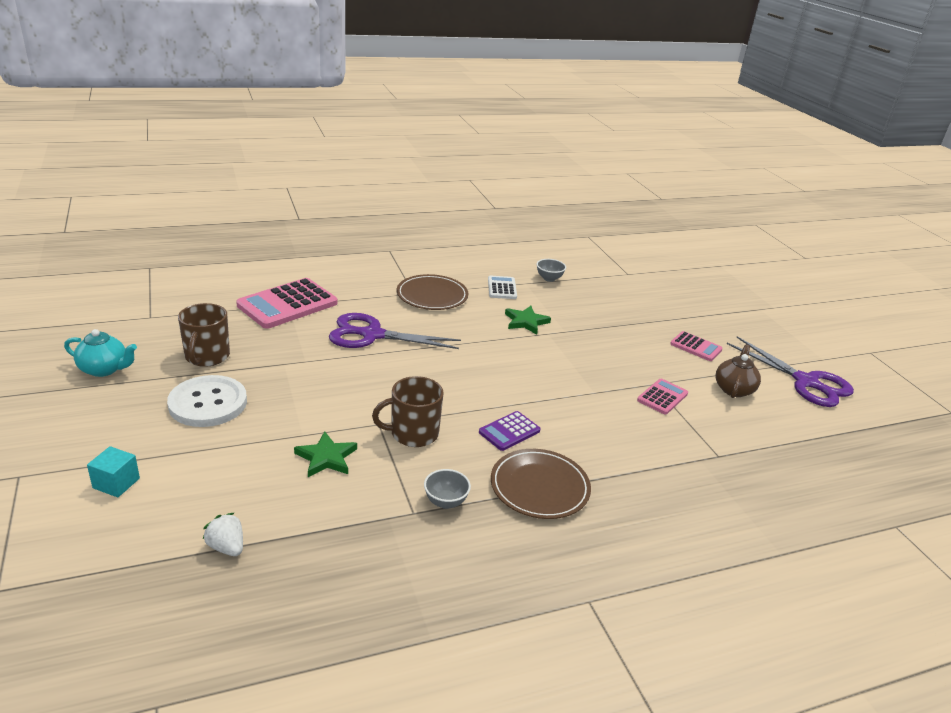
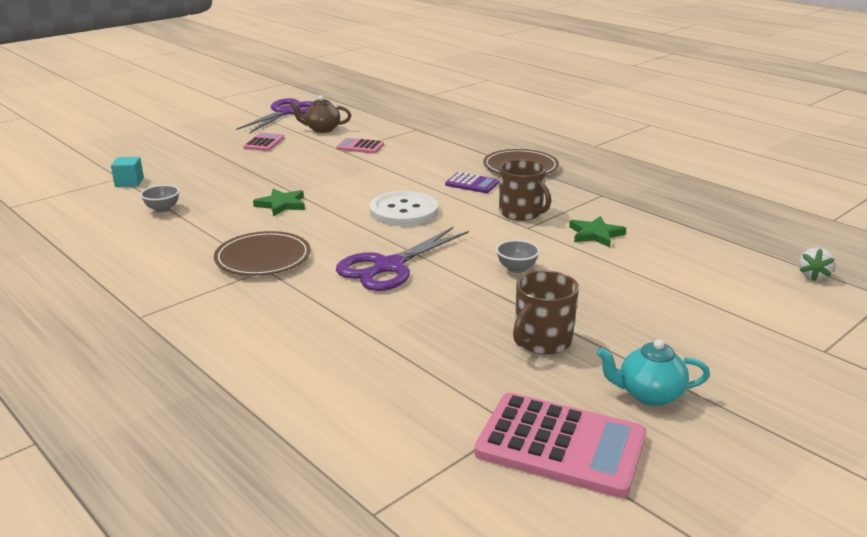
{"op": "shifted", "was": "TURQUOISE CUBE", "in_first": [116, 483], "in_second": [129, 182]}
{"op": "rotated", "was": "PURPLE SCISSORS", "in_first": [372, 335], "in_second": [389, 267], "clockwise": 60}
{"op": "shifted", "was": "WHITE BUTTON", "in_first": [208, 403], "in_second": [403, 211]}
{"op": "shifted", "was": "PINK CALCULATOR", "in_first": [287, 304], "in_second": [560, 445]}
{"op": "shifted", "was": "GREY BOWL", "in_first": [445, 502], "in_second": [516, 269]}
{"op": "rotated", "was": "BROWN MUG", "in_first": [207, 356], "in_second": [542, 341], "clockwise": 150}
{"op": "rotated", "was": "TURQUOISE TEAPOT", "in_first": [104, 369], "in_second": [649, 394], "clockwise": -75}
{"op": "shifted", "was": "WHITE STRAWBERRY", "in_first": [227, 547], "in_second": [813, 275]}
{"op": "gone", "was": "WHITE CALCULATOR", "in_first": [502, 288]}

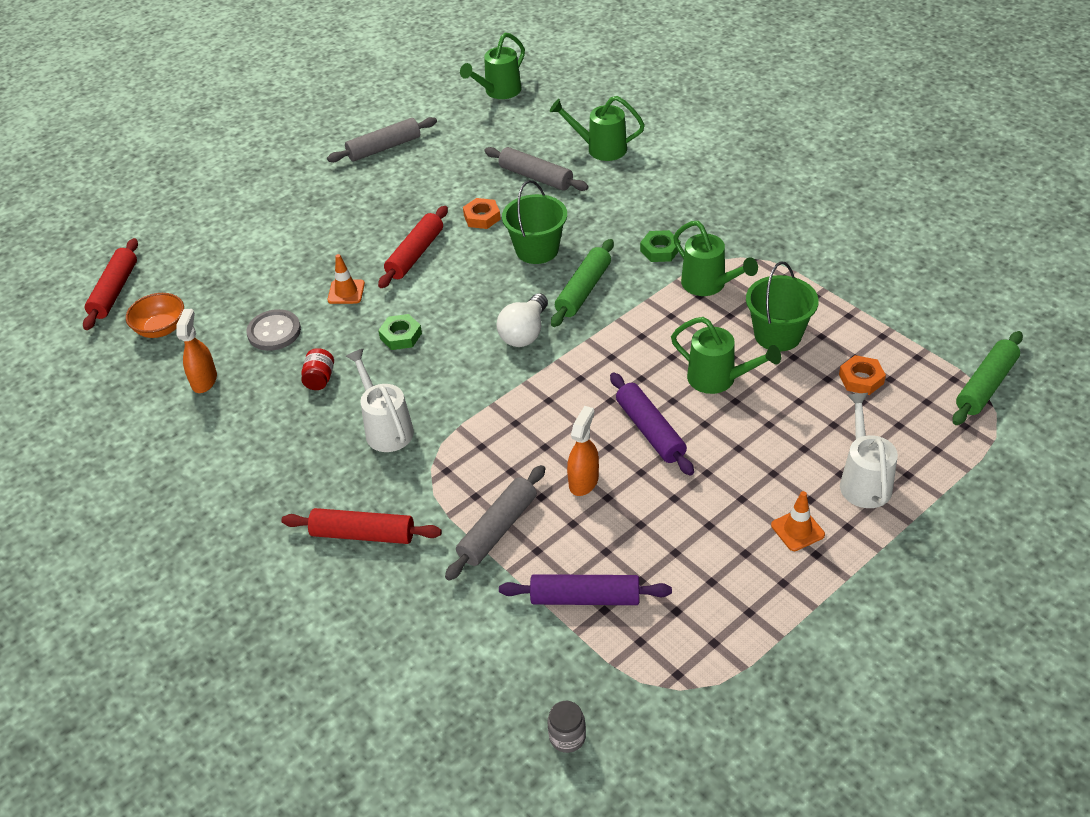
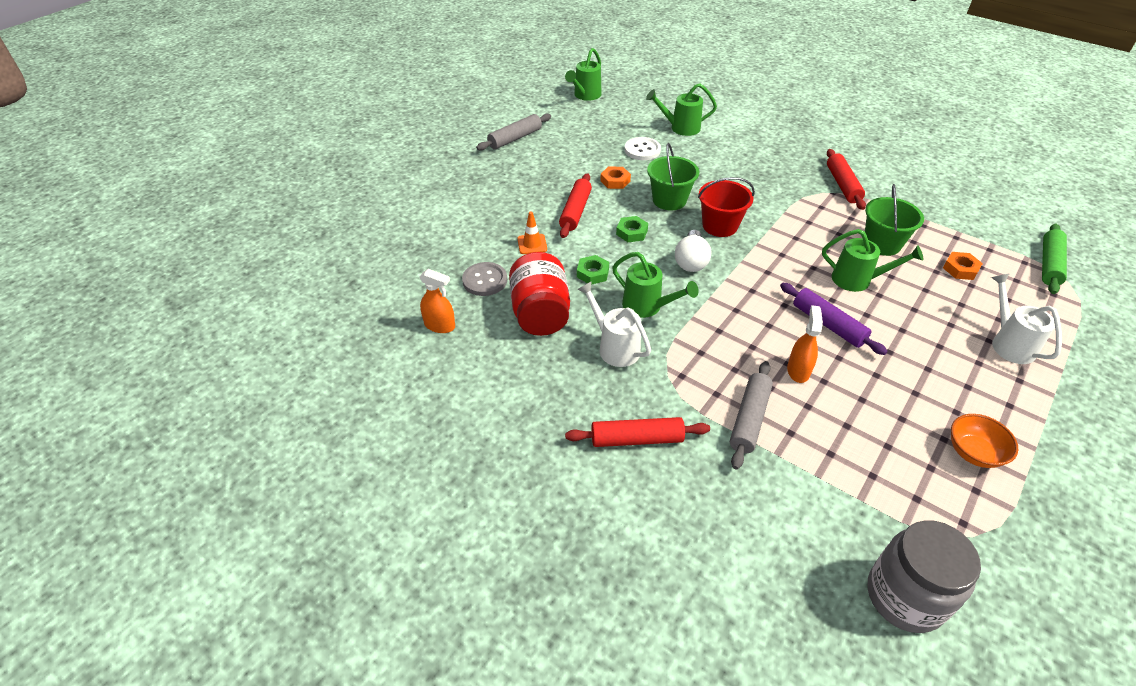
{"op": "rotated", "was": "ORANGE SPRAY BOTTLE", "in_first": [204, 380], "in_second": [440, 326], "clockwise": 120}
{"op": "scaled", "was": "RED JAR", "in_first": [320, 379], "in_second": [540, 314], "ratio": 2.31}
{"op": "shifted", "was": "GREEN WATERING CAN", "in_first": [708, 285], "in_second": [647, 307]}
{"op": "shifted", "was": "GREEN NUT", "in_first": [660, 250], "in_second": [631, 232]}
{"op": "swapped", "was": "GREY ROLLING PIN", "now": "WHITE BUTTON", "in_first": [536, 177], "in_second": [642, 150]}
{"op": "swapped", "was": "GREEN ROLLING PIN", "now": "RED BUCKET", "in_first": [583, 290], "in_second": [720, 226]}
{"op": "shifted", "was": "RED ROLLING PIN", "in_first": [115, 291], "in_second": [843, 185]}
{"op": "scaled", "was": "GREY JAR", "in_first": [567, 737], "in_second": [904, 596], "ratio": 2.31}
{"op": "shifted", "was": "ORANGE BOWL", "in_first": [161, 329], "in_second": [973, 452]}
{"op": "gone", "was": "PURPLE ROLLING PIN", "in_first": [585, 598]}
{"op": "gone", "was": "ORANGE TRAFFIC CONE", "in_first": [797, 530]}

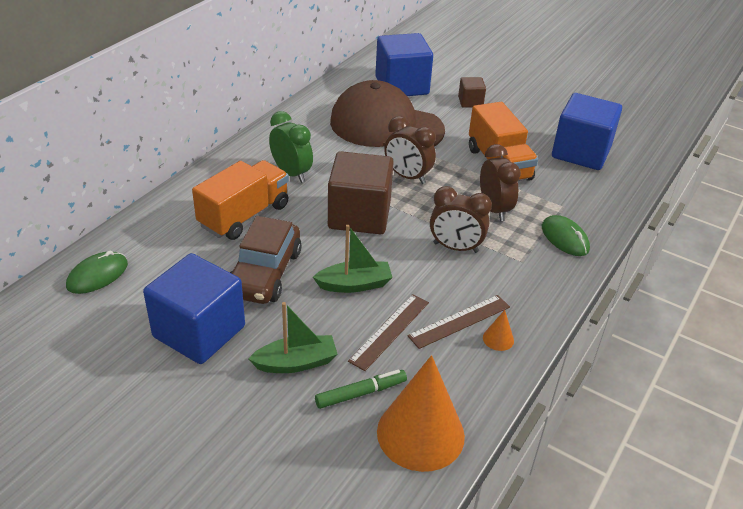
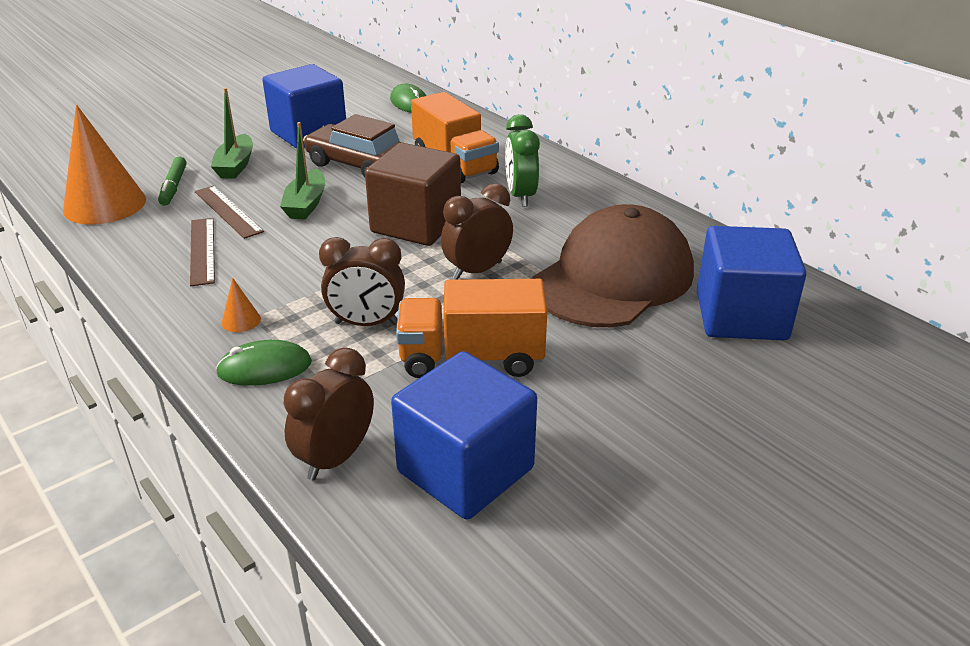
{"op": "shifted", "was": "ORANGE CONE", "in_first": [498, 339], "in_second": [241, 320]}
{"op": "shifted", "was": "BROWN CLOCK", "in_first": [455, 248], "in_second": [335, 458]}
{"op": "rotated", "was": "GREEN CLOCK", "in_first": [291, 173], "in_second": [520, 196], "clockwise": 105}
{"op": "gone", "was": "BROWN CUBE", "in_first": [470, 102]}

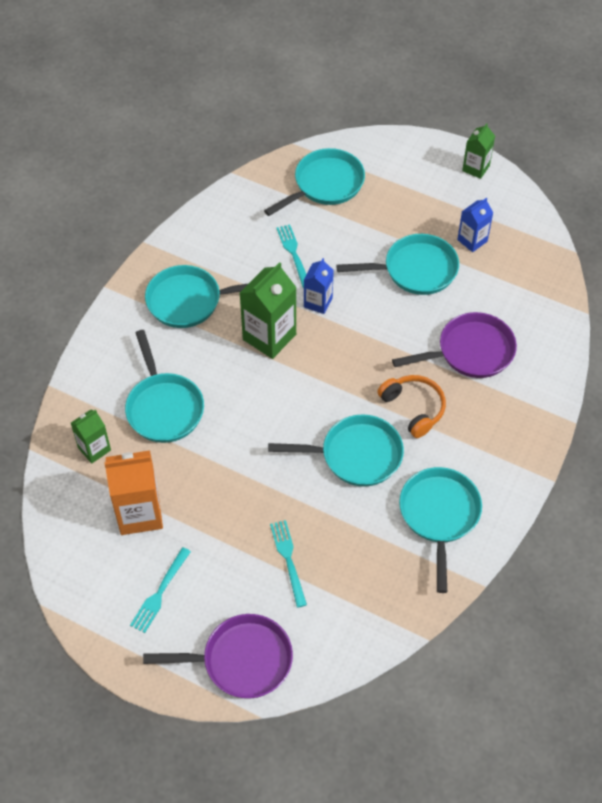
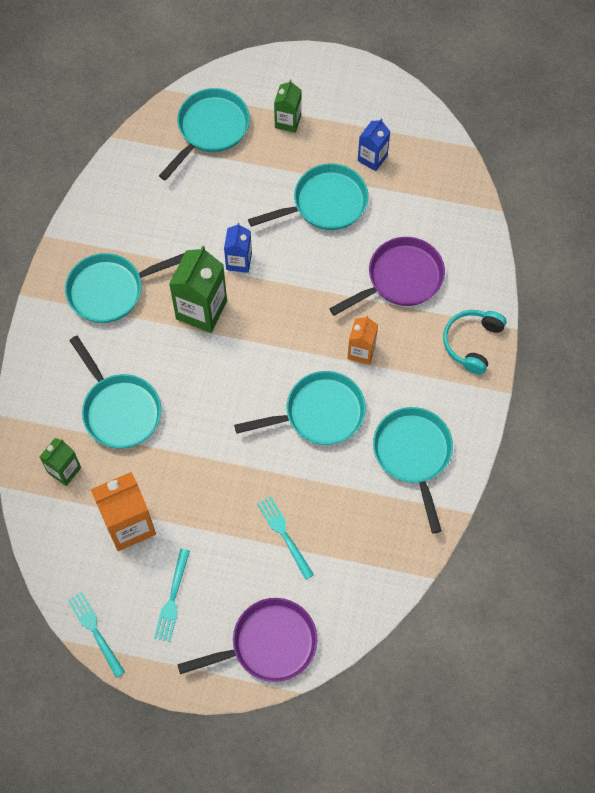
{"op": "shifted", "was": "TURQUOISE FORK", "in_first": [293, 254], "in_second": [95, 631]}
{"op": "shifted", "was": "GREEN CARTON", "in_first": [476, 168], "in_second": [288, 121]}
{"op": "swapped", "was": "ORANGE HEADPHONES", "now": "ORANGE CARTON", "in_first": [413, 408], "in_second": [361, 351]}
{"op": "new", "now": "TURQUOISE HEADPHONES", "in_second": [472, 343]}

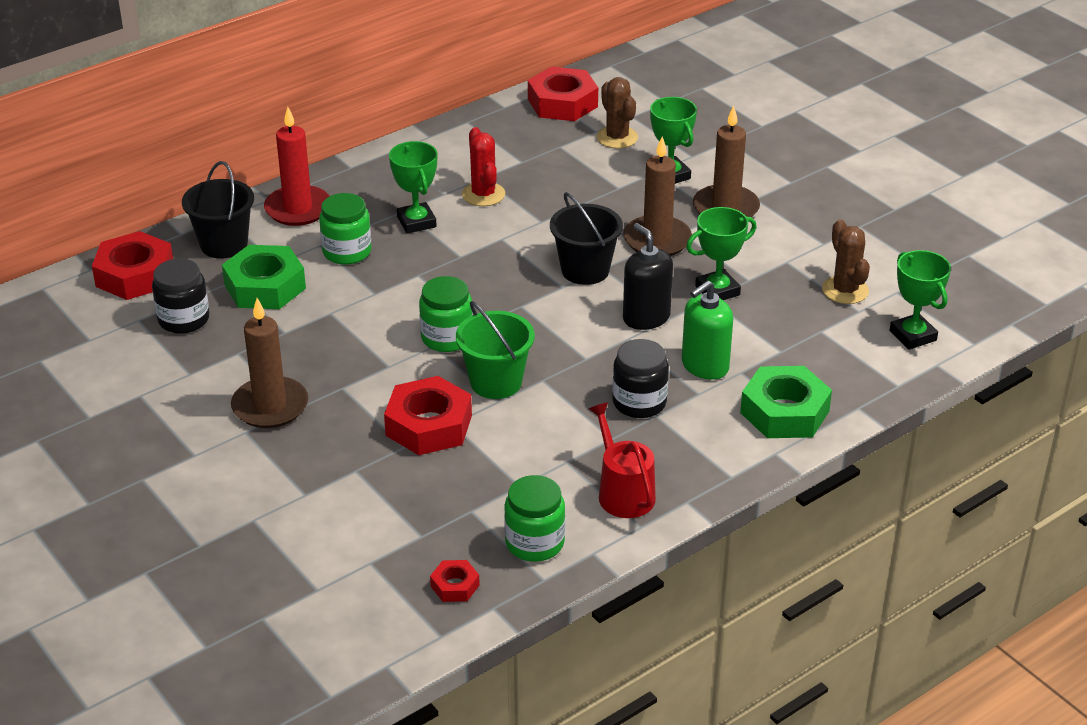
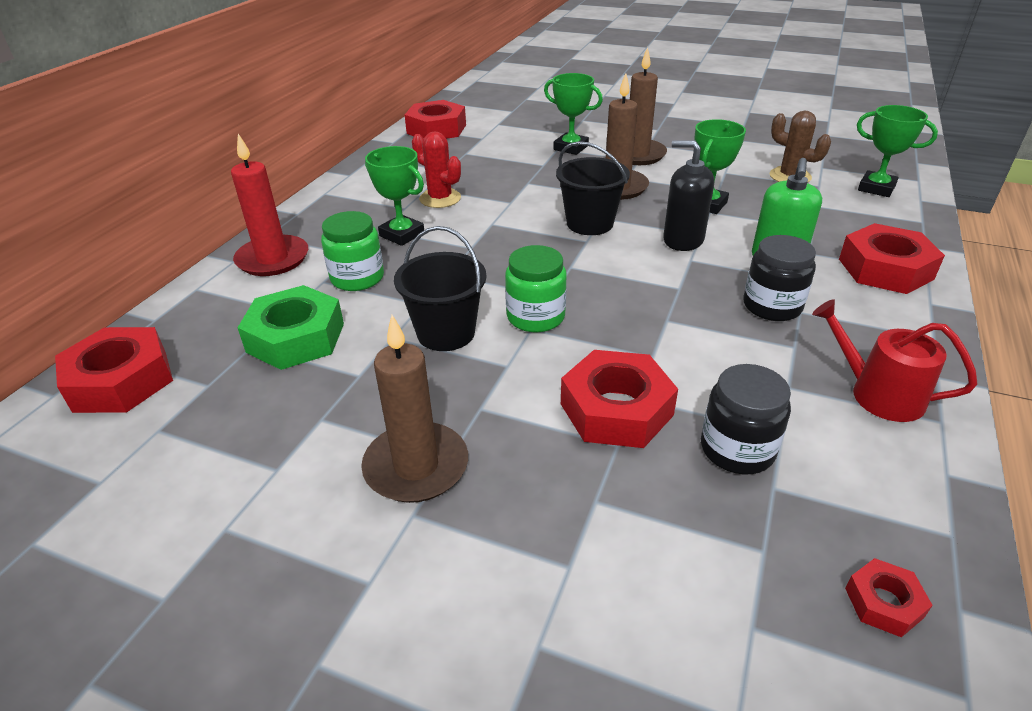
{"op": "shifted", "was": "BLACK BUCKET", "in_first": [224, 244], "in_second": [446, 333]}
{"op": "shifted", "was": "BLACK JAR", "in_first": [184, 319], "in_second": [737, 449]}
{"op": "repainted", "was": "GREEN NUT", "now": "RED NUT", "in_first": [784, 412], "in_second": [885, 269]}
{"op": "gone", "was": "GREEN BUCKET", "in_first": [496, 382]}
{"op": "gone", "was": "GREEN JAR", "in_first": [534, 543]}
{"op": "gone", "was": "BROWN CACTUS", "in_first": [617, 137]}

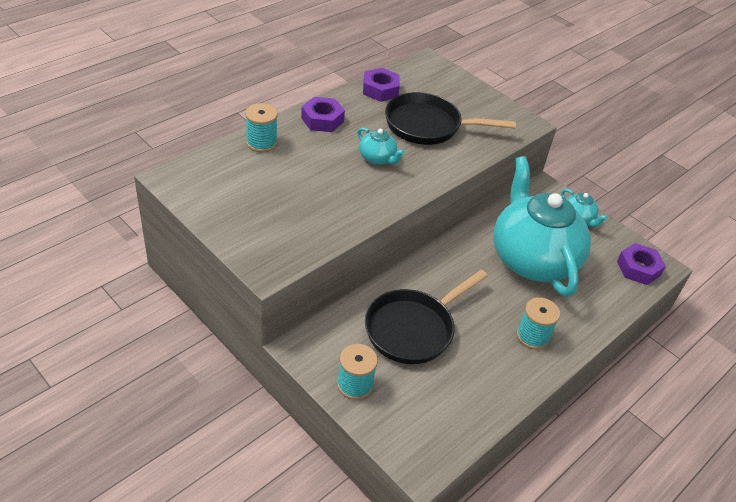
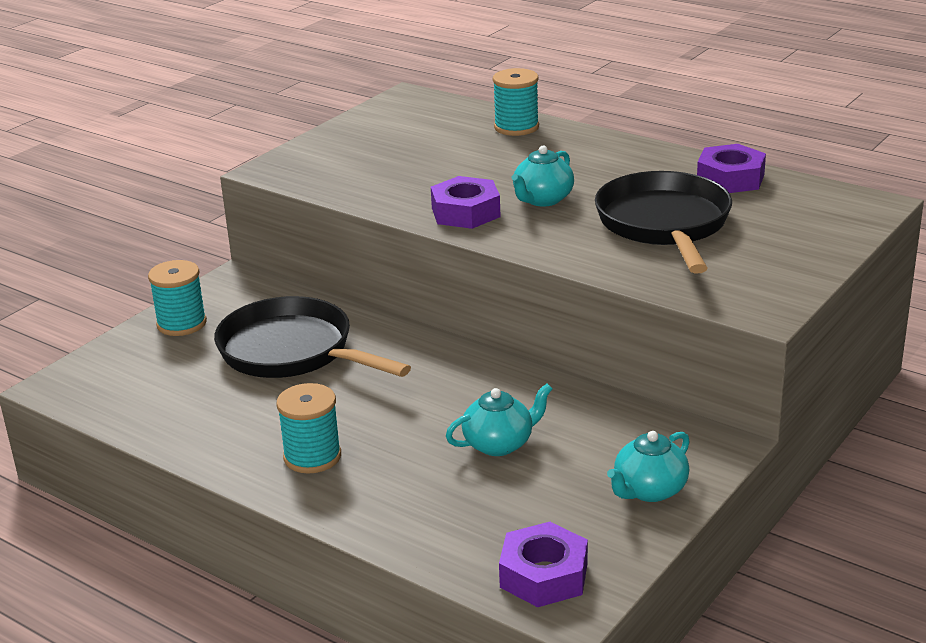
{"op": "shifted", "was": "PURPLE NUT", "in_first": [322, 120], "in_second": [465, 212]}
{"op": "scaled", "was": "TURQUOISE TEAPOT", "in_first": [532, 259], "in_second": [499, 444], "ratio": 0.4}

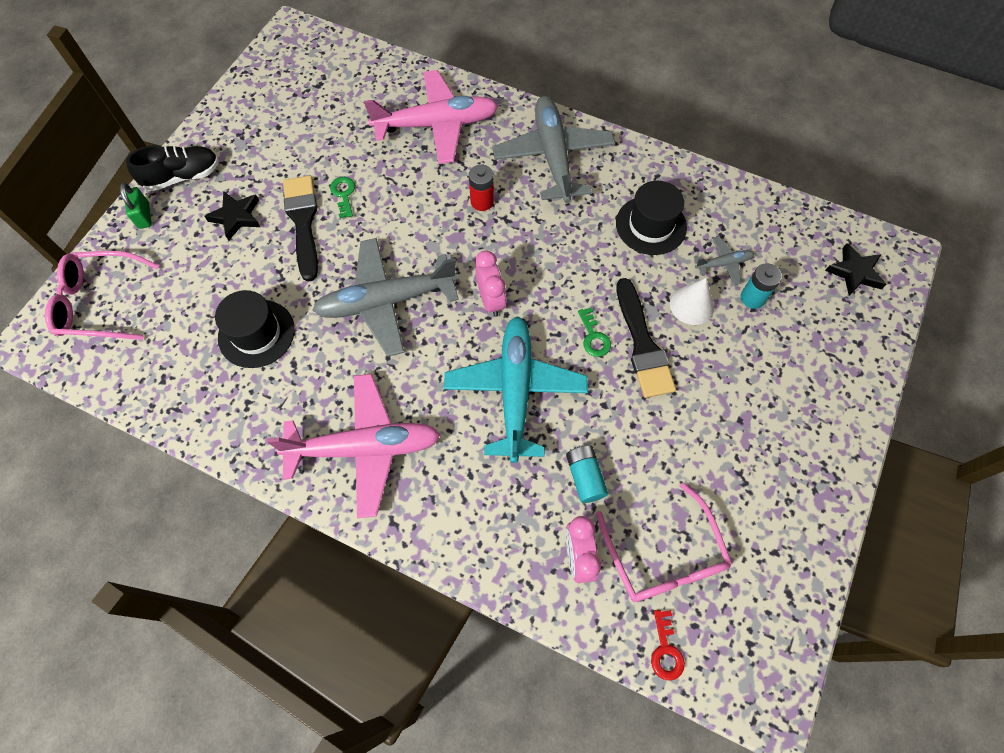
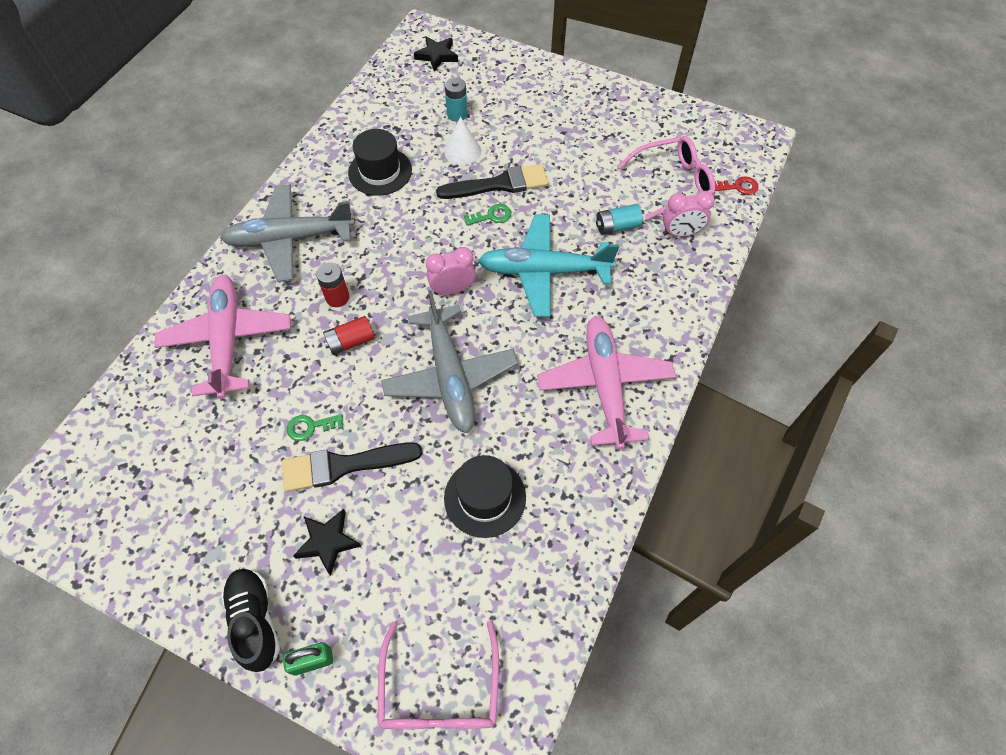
{"op": "new", "now": "RED BATTERY", "in_second": [350, 341]}
{"op": "gone", "was": "GREY PLANE", "in_first": [723, 264]}

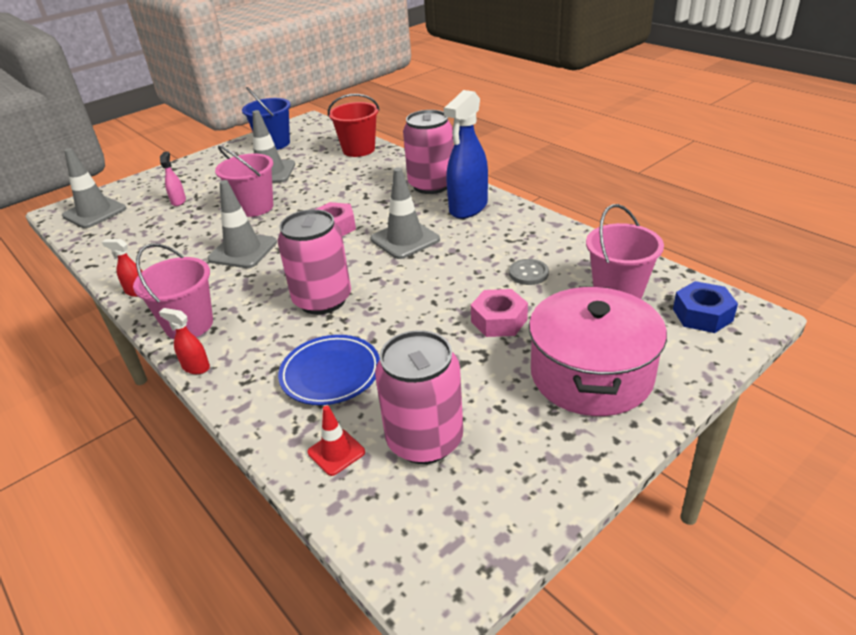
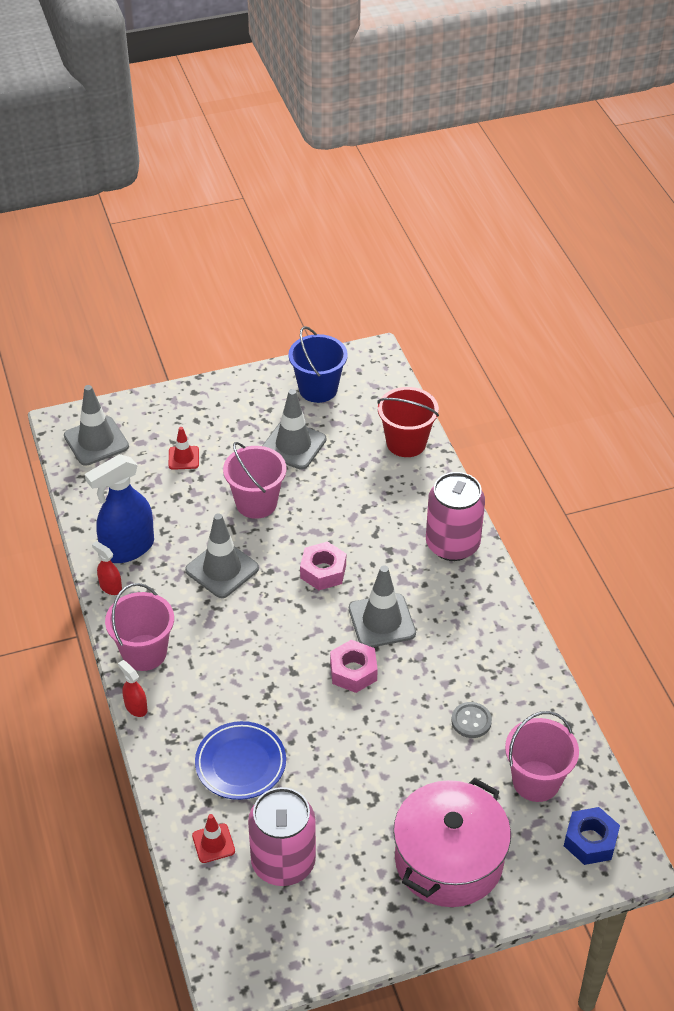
{"op": "shifted", "was": "BLUE SPRAY BOTTLE", "in_first": [468, 208], "in_second": [127, 548]}
{"op": "swapped", "was": "PINK SPRAY BOTTLE", "now": "RED TRAFFIC CONE", "in_first": [178, 201], "in_second": [183, 458]}
{"op": "shifted", "was": "PINK NUT", "in_first": [499, 320], "in_second": [353, 671]}
{"op": "gone", "was": "PINK CAN", "in_first": [322, 300]}

